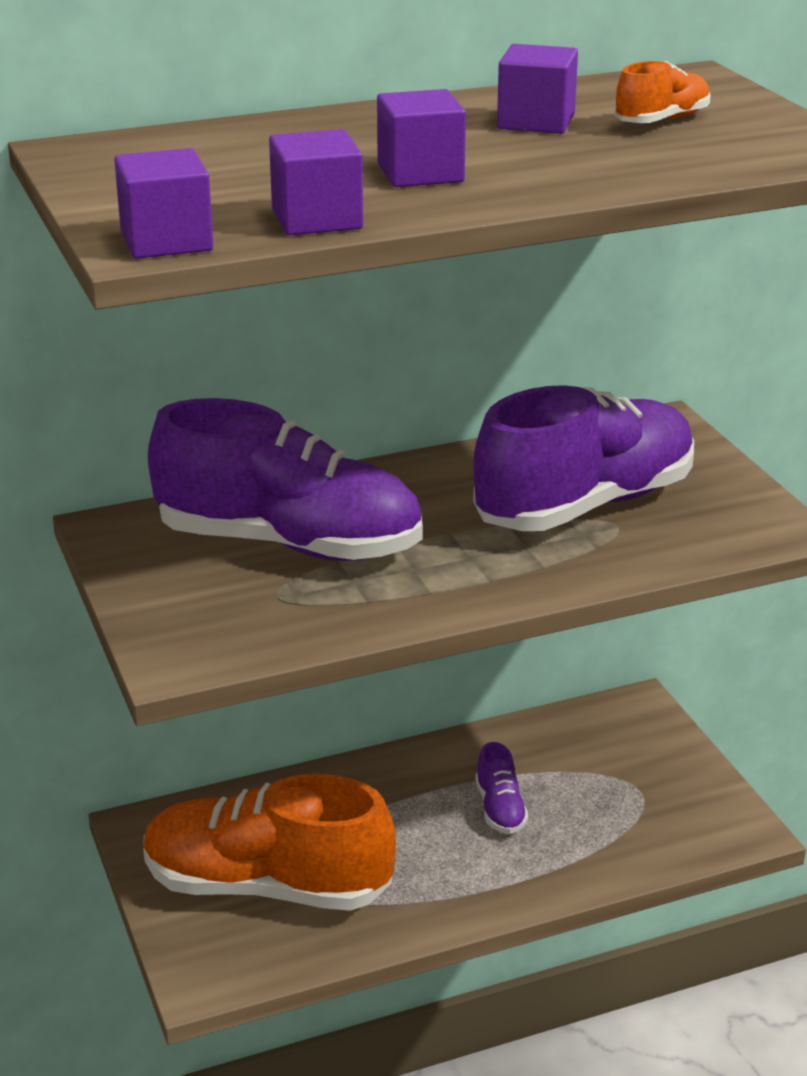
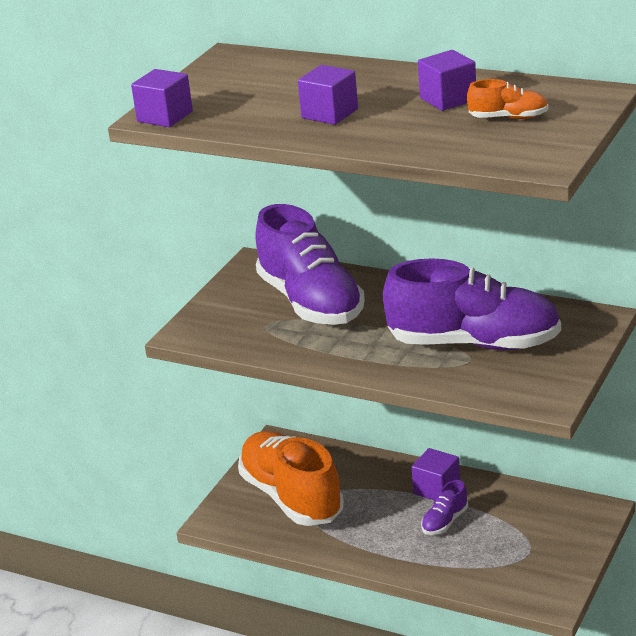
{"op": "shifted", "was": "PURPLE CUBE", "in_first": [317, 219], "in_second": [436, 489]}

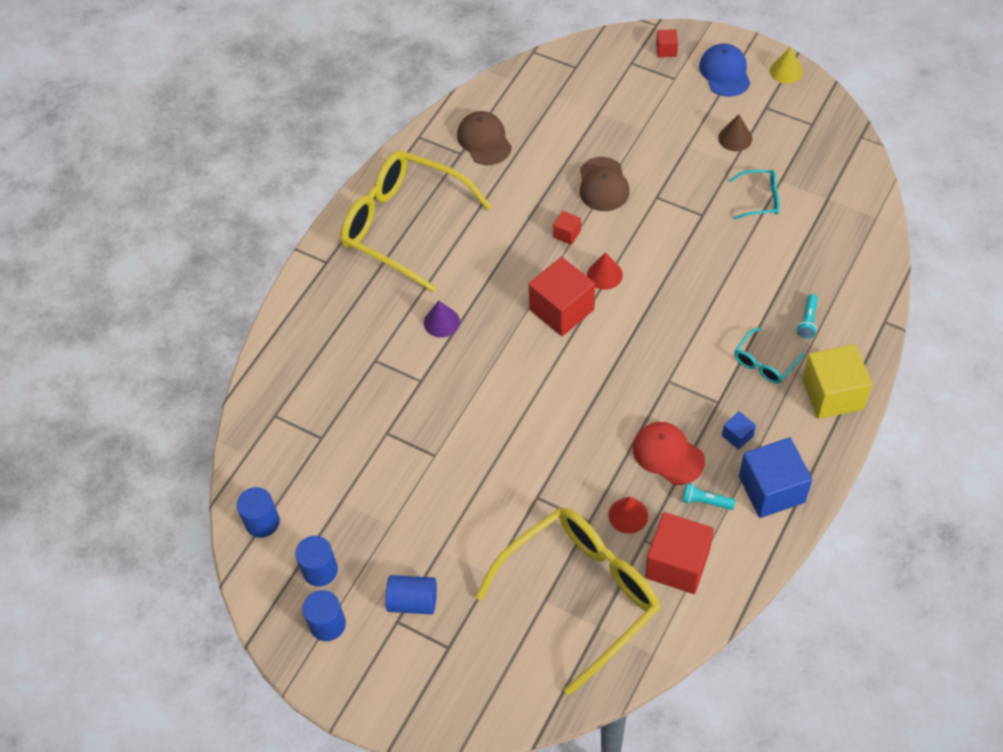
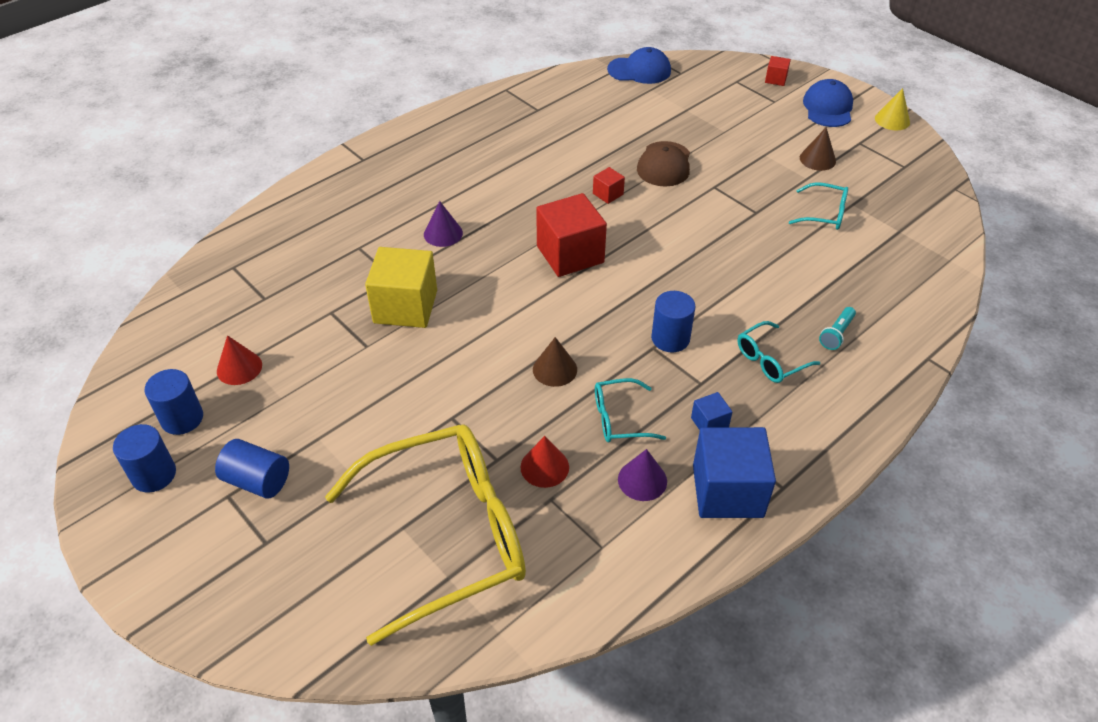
{"op": "shifted", "was": "RED CONE", "in_first": [604, 275], "in_second": [239, 368]}
{"op": "shifted", "was": "YELLOW CUBE", "in_first": [832, 394], "in_second": [405, 307]}
{"op": "new", "now": "BROWN CONE", "in_second": [555, 369]}
{"op": "swapped", "was": "RED CAP", "now": "TURQUOISE GLASSES", "in_first": [668, 454], "in_second": [620, 418]}
{"op": "new", "now": "BLUE CAP", "in_second": [639, 70]}
{"op": "swapped", "was": "TURQUOISE FLASHLIGHT", "now": "PURPLE CONE", "in_first": [705, 501], "in_second": [642, 480]}
{"op": "shifted", "was": "BLUE CYLINDER", "in_first": [262, 522], "in_second": [670, 338]}
{"op": "gone", "was": "YELLOW GLASSES", "in_first": [404, 226]}
{"op": "gone", "was": "BROWN CAP", "in_first": [484, 140]}
{"op": "gone", "was": "RED CUBE", "in_first": [677, 564]}

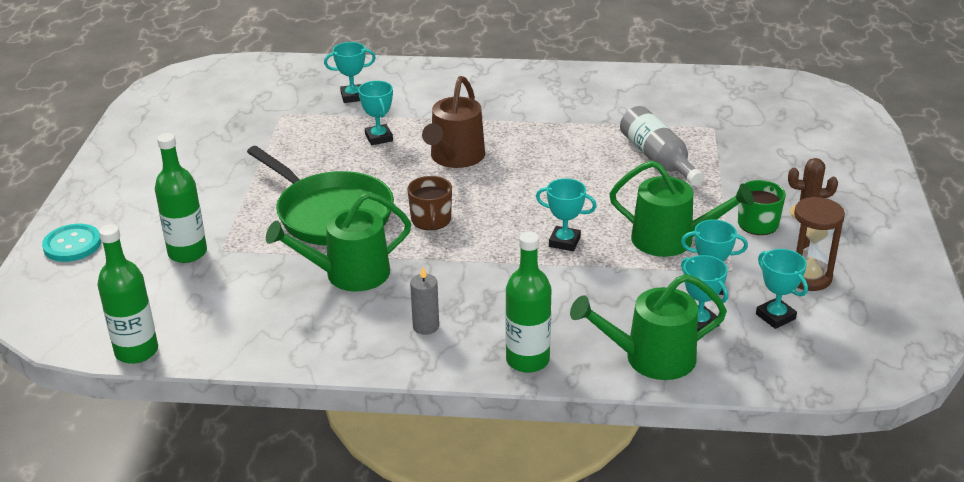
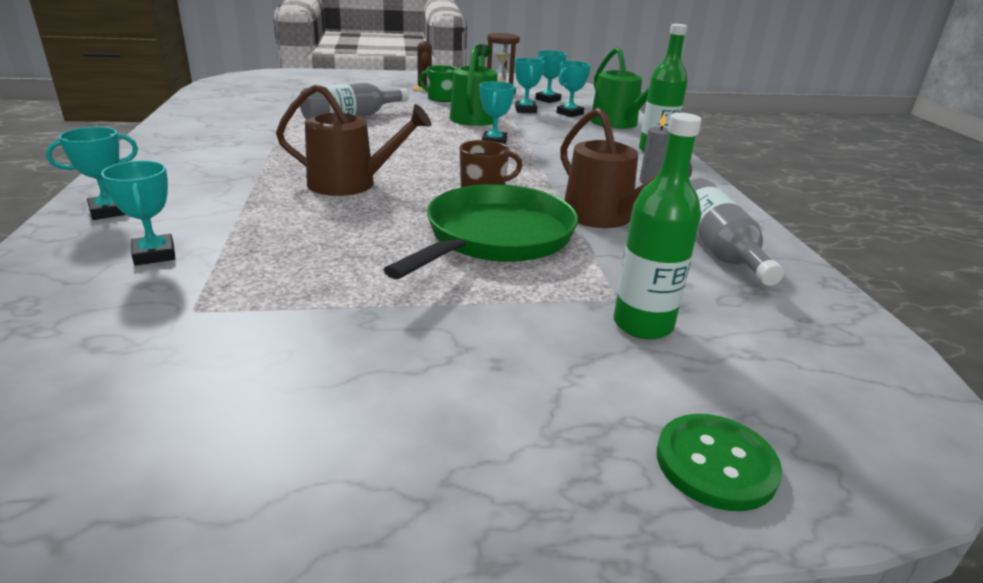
{"op": "shifted", "was": "TURQUOISE TROPHY", "in_first": [379, 138], "in_second": [109, 211]}
{"op": "repainted", "was": "GREEN WATERING CAN", "now": "BROWN WATERING CAN", "in_first": [349, 274], "in_second": [604, 217]}
{"op": "repainted", "was": "TURQUOISE BUTTON", "now": "GREEN BUTTON", "in_first": [72, 245], "in_second": [715, 464]}
{"op": "new", "now": "GREY BOTTLE", "in_second": [717, 248]}
{"op": "gone", "was": "GREEN BOTTLE", "in_first": [136, 351]}

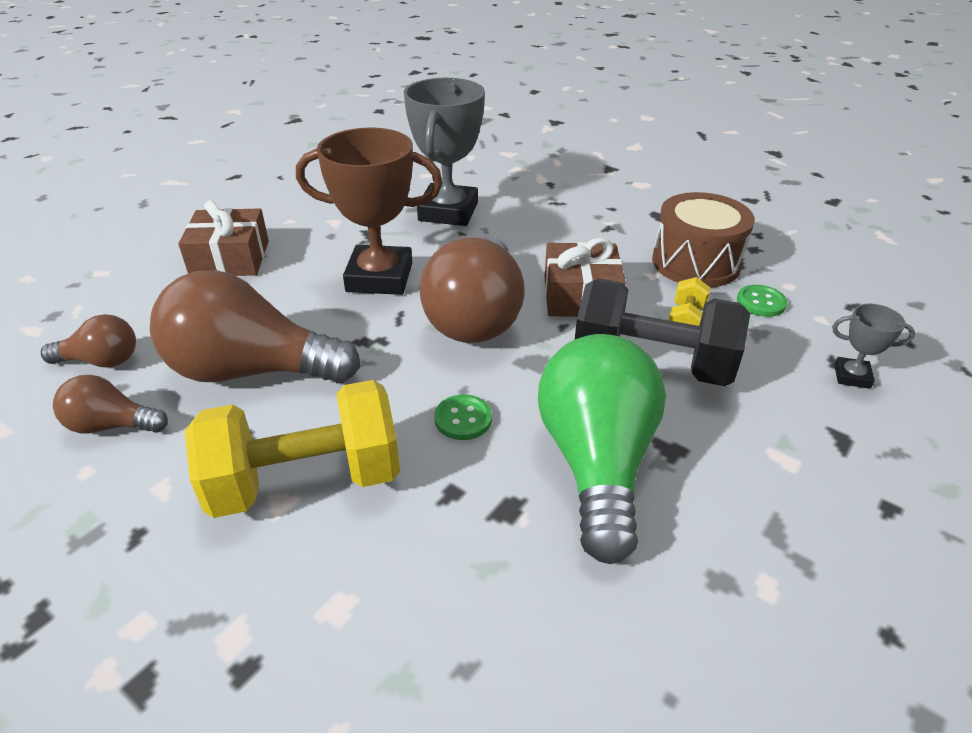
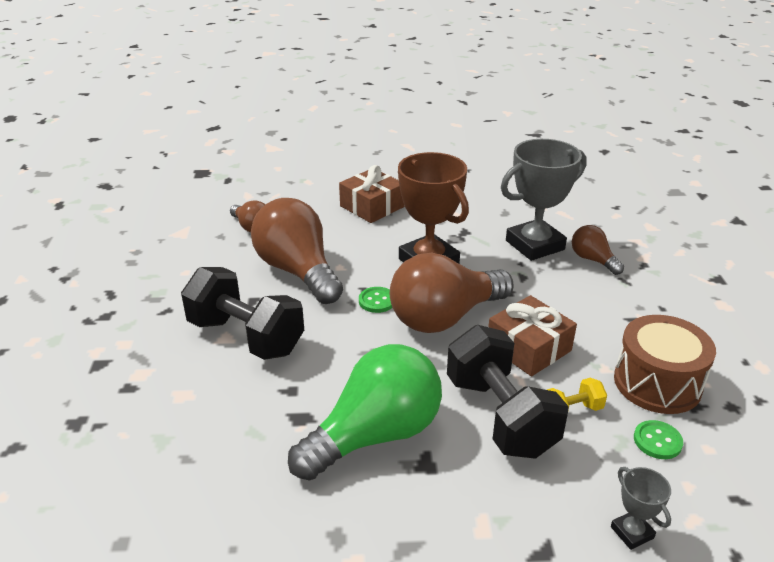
{"op": "repainted", "was": "YELLOW DUMBBELL", "now": "BLACK DUMBBELL", "in_first": [306, 481], "in_second": [246, 337]}
{"op": "shifted", "was": "GREEN BUTTON", "in_first": [463, 419], "in_second": [377, 301]}
{"op": "shifted", "was": "BROWN LIGHT BULB", "in_first": [112, 425], "in_second": [593, 260]}

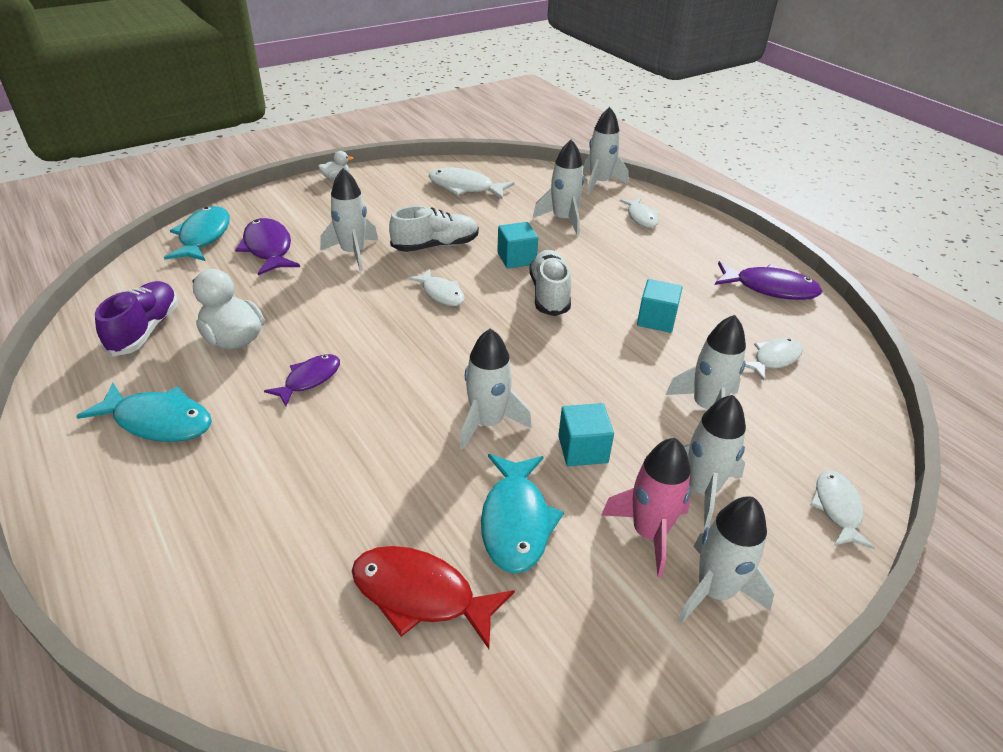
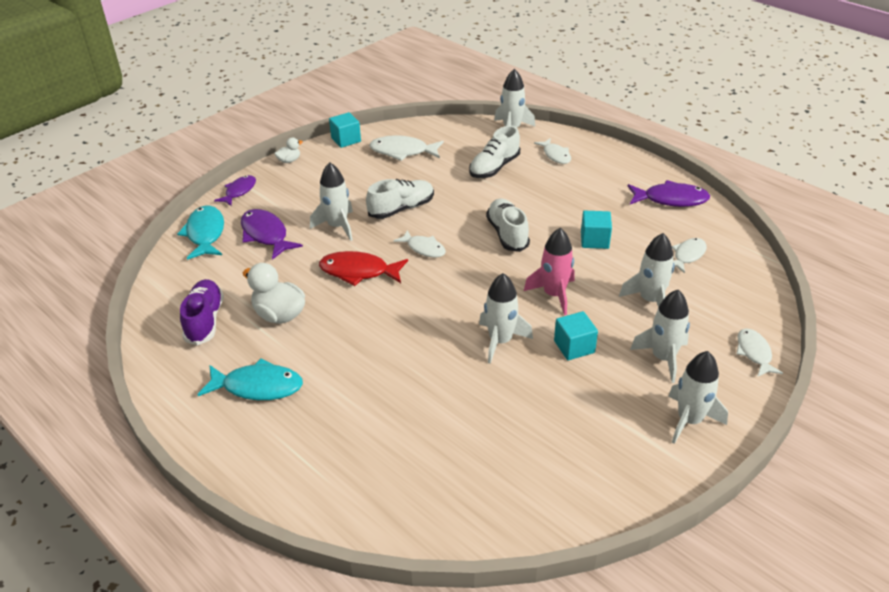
{"op": "shifted", "was": "PURPLE FISH", "in_first": [309, 379], "in_second": [239, 191]}
{"op": "shifted", "was": "RED FISH", "in_first": [421, 595], "in_second": [358, 272]}
{"op": "shifted", "was": "TURQUOISE CUBE", "in_first": [516, 258], "in_second": [346, 140]}
{"op": "swapped", "was": "WHITE ROCKET", "now": "WHITE SHOE", "in_first": [563, 219], "in_second": [494, 167]}
{"op": "shifted", "was": "PINK ROCKET", "in_first": [649, 533], "in_second": [554, 295]}
{"op": "gone", "was": "TURQUOISE FISH", "in_first": [516, 521]}

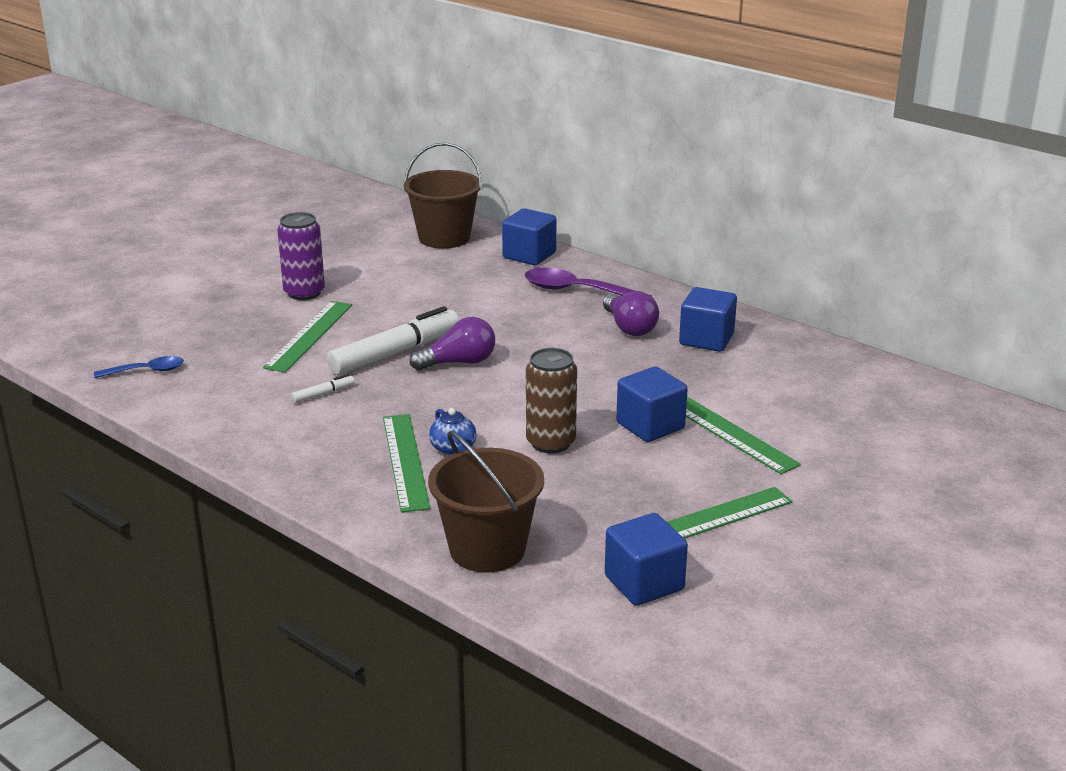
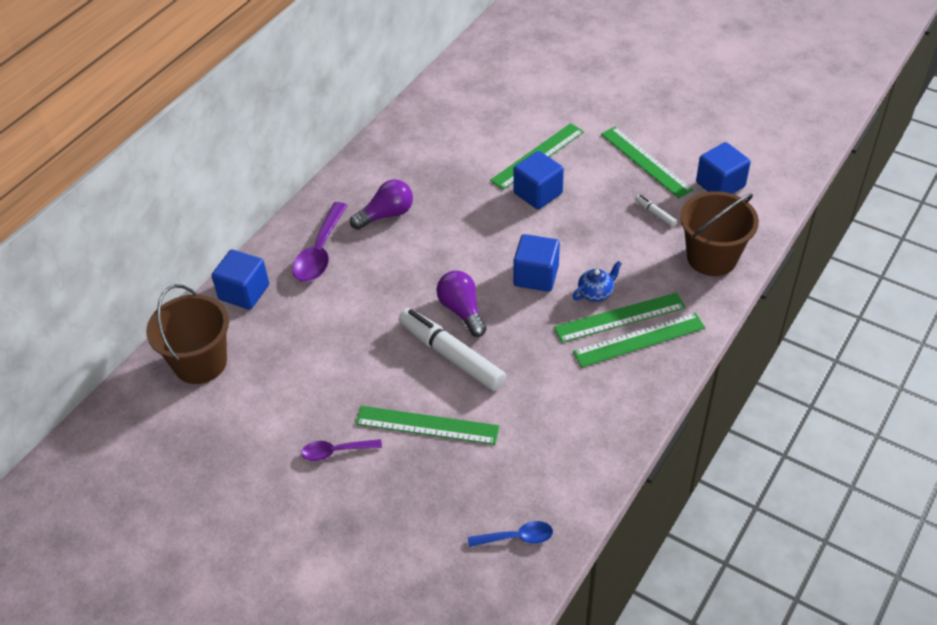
{"op": "swapped", "was": "PURPLE CAN", "now": "PURPLE SPOON", "in_first": [304, 293], "in_second": [336, 451]}
{"op": "rotated", "was": "BLUE SPOON", "in_first": [146, 371], "in_second": [516, 537], "clockwise": 105}
{"op": "shifted", "was": "BLUE CUBE", "in_first": [706, 339], "in_second": [536, 276]}
{"op": "new", "now": "GREEN RULER", "in_second": [639, 340]}
{"op": "shifted", "was": "WHITE MARKER", "in_first": [323, 394], "in_second": [655, 213]}
{"op": "gone", "was": "BROWN CAN", "in_first": [551, 442]}

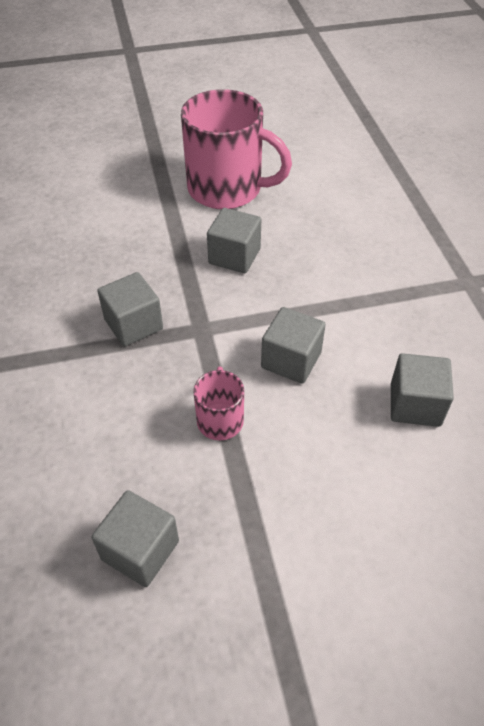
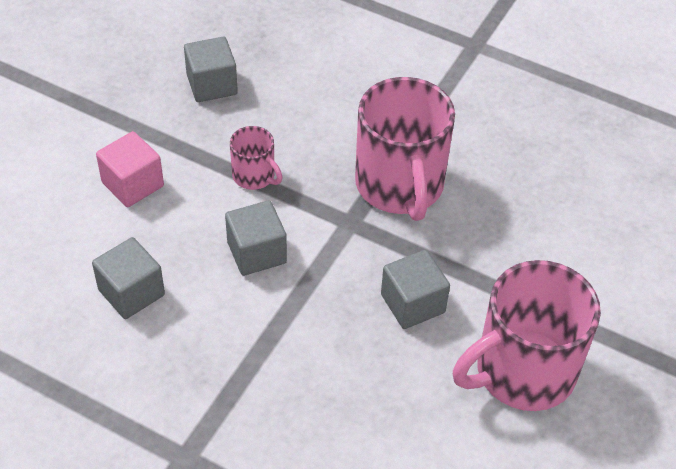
{"op": "new", "now": "PINK CUBE", "in_second": [133, 184]}
{"op": "swapped", "was": "GREY CUBE", "now": "PINK MUG", "in_first": [133, 324], "in_second": [400, 186]}

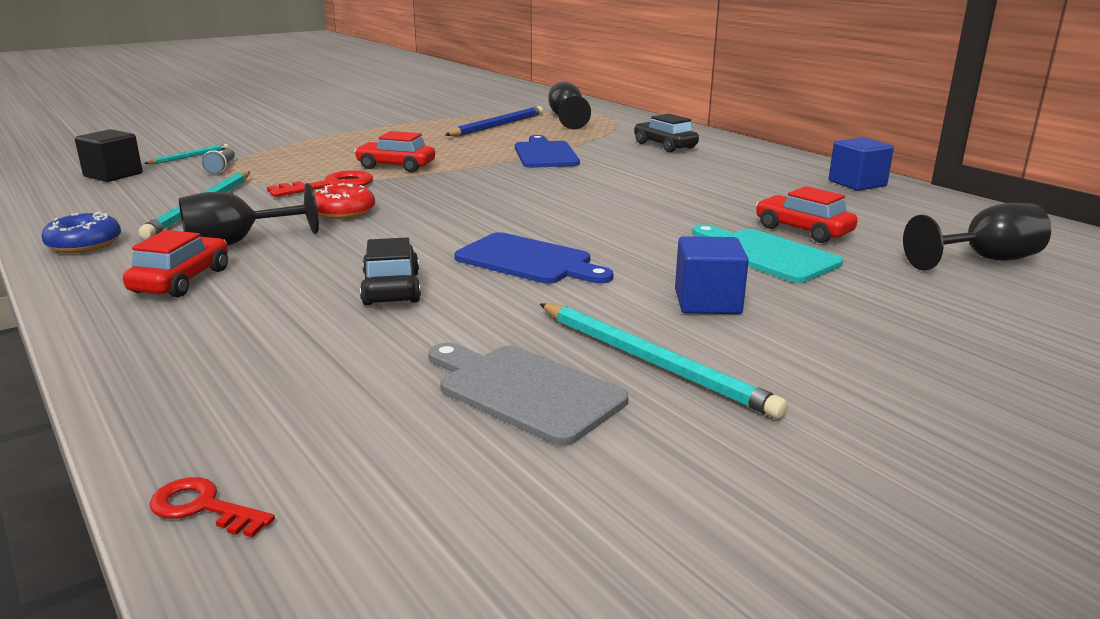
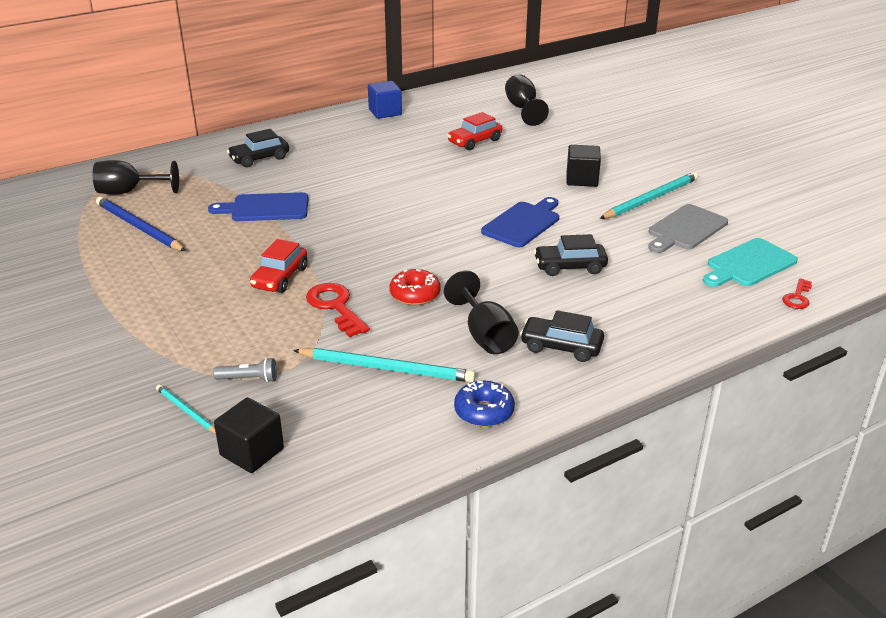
{"op": "repainted", "was": "RED CAR", "now": "BLACK CAR", "in_first": [181, 280], "in_second": [561, 347]}
{"op": "repainted", "was": "BLUE CUBE", "now": "BLACK CUBE", "in_first": [707, 302], "in_second": [582, 179]}
{"op": "shifted", "was": "TURQUOISE CUTTING BOARD", "in_first": [765, 254], "in_second": [748, 264]}

